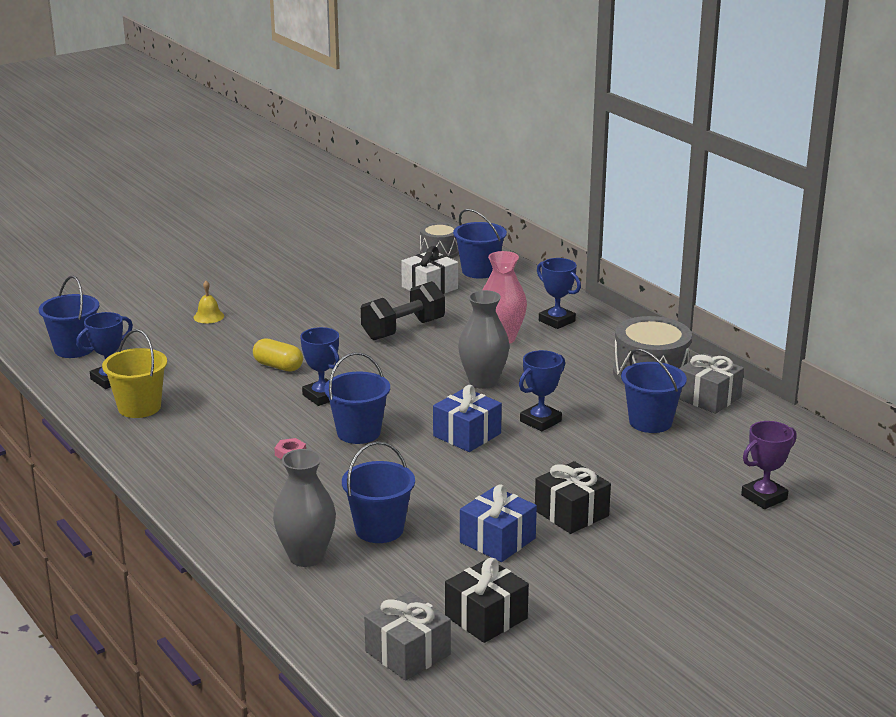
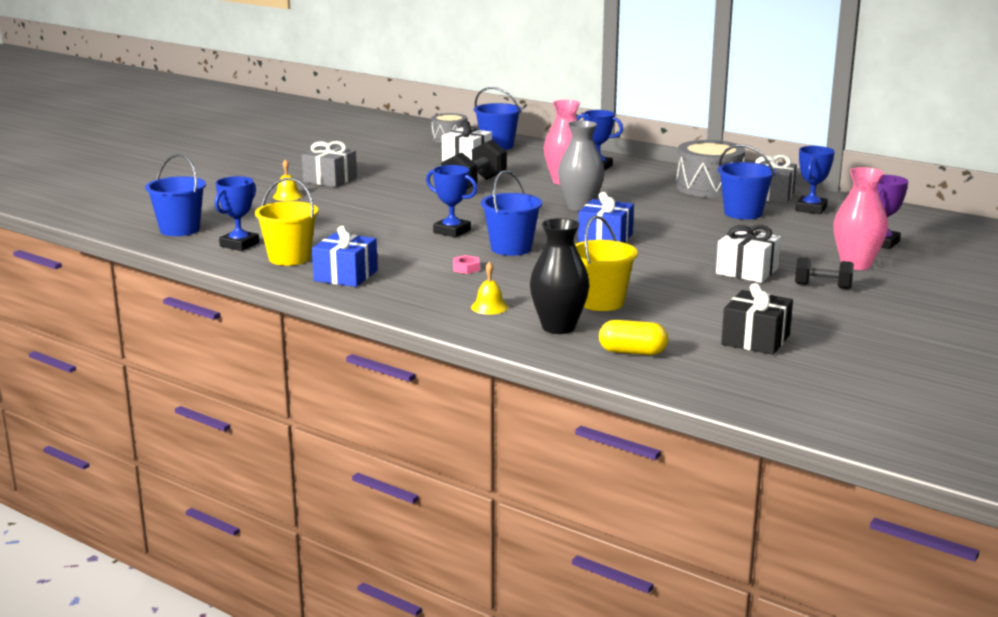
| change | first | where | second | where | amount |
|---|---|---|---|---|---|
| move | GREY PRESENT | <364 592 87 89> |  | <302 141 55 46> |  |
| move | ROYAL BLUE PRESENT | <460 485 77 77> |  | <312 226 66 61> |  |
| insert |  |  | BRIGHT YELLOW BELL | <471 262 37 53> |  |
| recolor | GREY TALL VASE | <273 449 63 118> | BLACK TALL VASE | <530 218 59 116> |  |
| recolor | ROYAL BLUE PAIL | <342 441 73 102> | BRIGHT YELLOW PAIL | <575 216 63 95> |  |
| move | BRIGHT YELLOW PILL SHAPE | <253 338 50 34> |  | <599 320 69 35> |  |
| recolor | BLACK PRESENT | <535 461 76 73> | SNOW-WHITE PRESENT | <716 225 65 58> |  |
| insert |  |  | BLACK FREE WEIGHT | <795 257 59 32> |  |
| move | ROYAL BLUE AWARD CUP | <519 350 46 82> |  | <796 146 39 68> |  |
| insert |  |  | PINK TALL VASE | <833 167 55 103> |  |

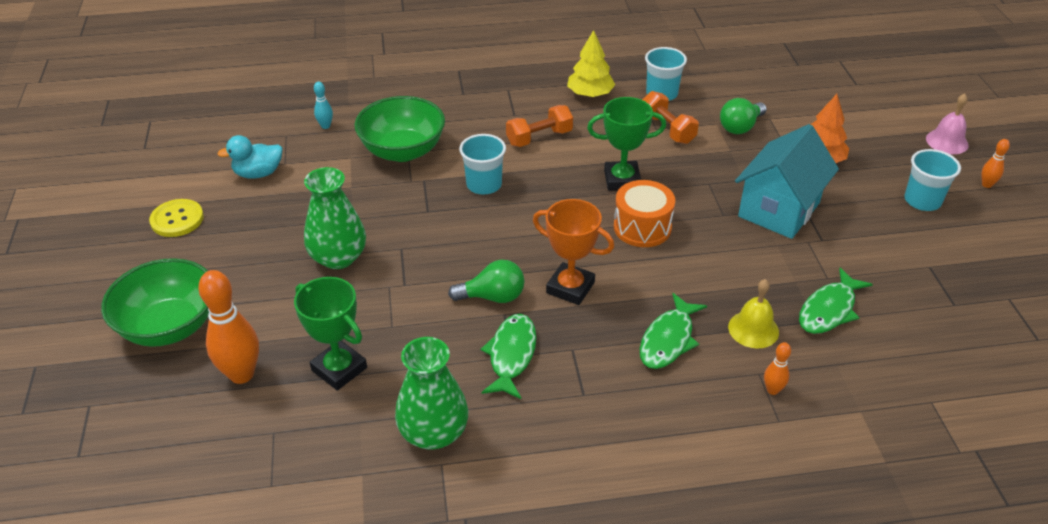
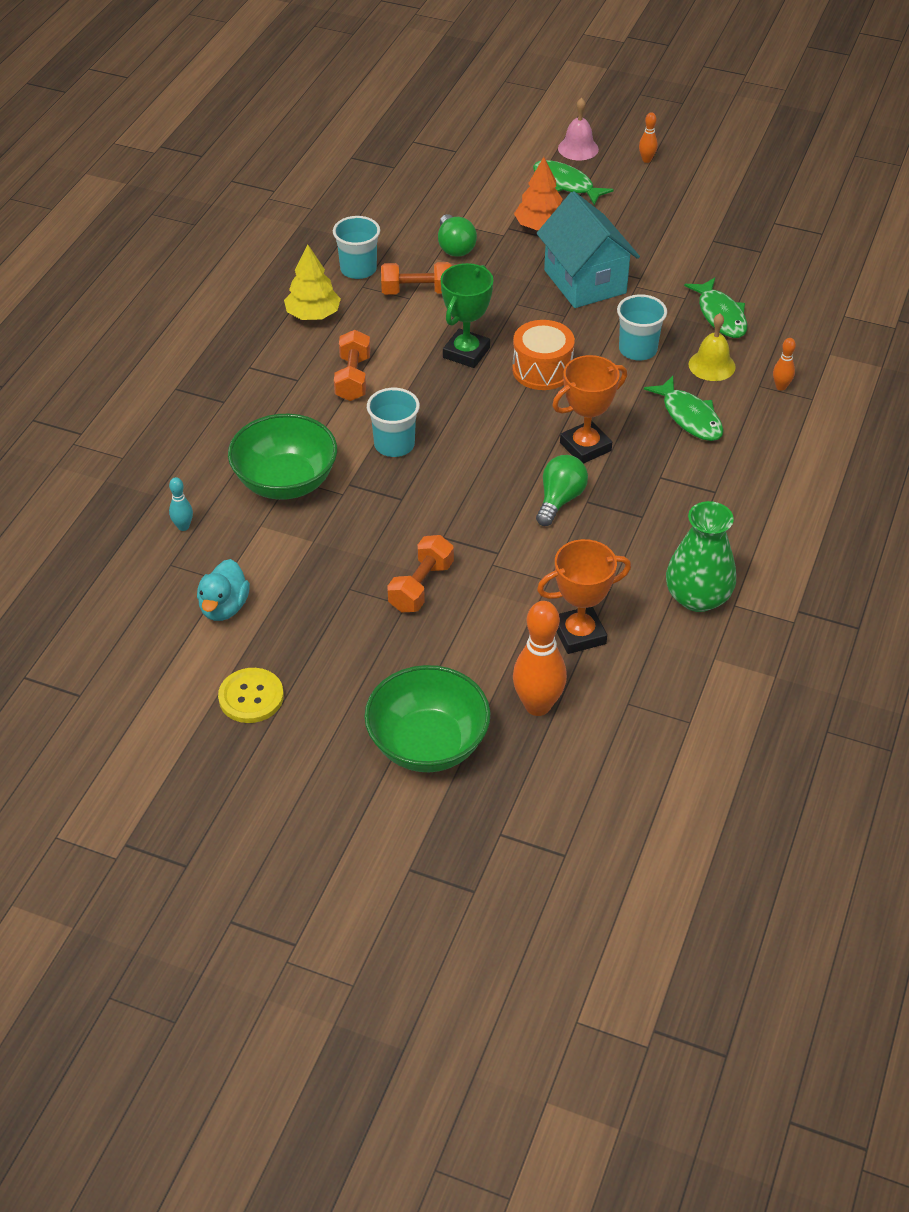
| change | first | where | second | where | amount |
|---|---|---|---|---|---|
| replace | LEAF-GREEN TALL VASE | <304 167 62 102> | ORANGE FREE WEIGHT | <387 535 67 77> |  |
| move | LEAF-GREEN FISH | <481 314 55 85> |  | <533 160 81 45> |  |
| recolor | LEAF-GREEN AWARD CUP | <294 277 73 114> | ORANGE AWARD CUP | <537 539 94 115> |  |
| move | TURQUOISE CUP | <904 149 57 62> |  | <617 294 50 66> |  |

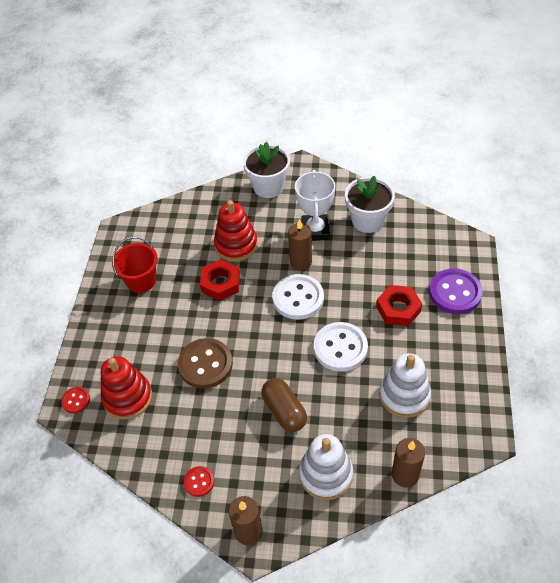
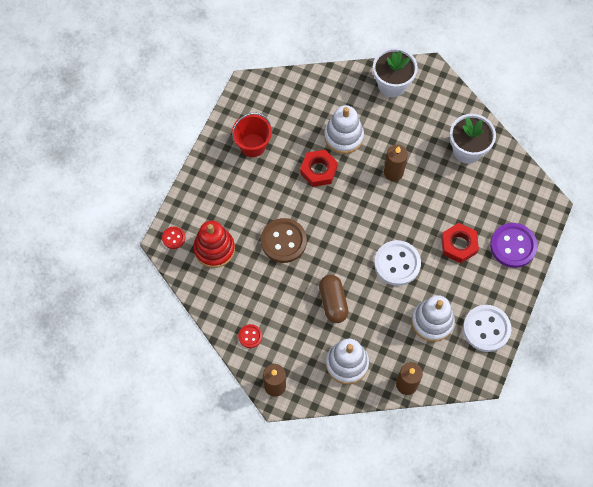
| change | first | where | second | where | amount |
|---|---|---|---|---|---|
| recolor | CRIMSON RING STACKER | <214 200 44 62> | SNOW-WHITE RING STACKER | <324 105 40 49> |  |
| move | SNOW-WHITE SHIRT BUTTON | <272 274 52 46> |  | <463 305 48 47> |  |
| delete | SNOW-WHITE AWARD CUP | <295 170 40 71> |  |  |  |

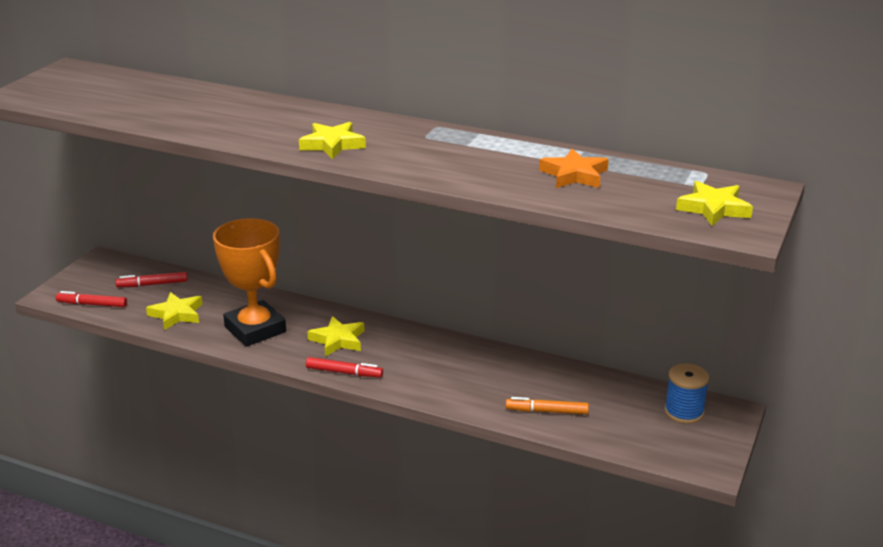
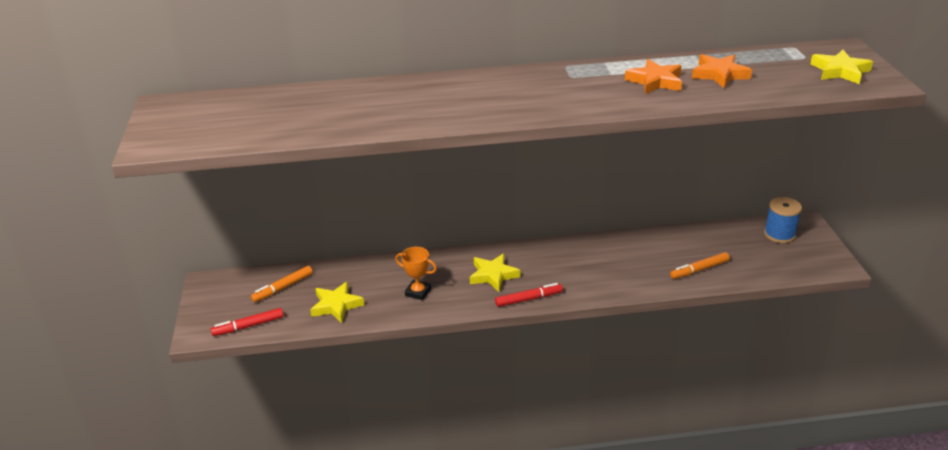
| change | first | where | second | where | amount |
|---|---|---|---|---|---|
| recolor | CRIMSON FELT PEN | <115 272 73 15> | ORANGE FELT PEN | <251 266 62 36> |  |
| resize | ORANGE AWARD CUP | <213 218 73 129> |  | <395 247 42 53> | x0.47 |
| insert |  |  | ORANGE STAR SHAPE | <625 59 57 35> |  |
| delete | BRIGHT YELLOW STAR SHAPE | <299 122 67 37> |  |  |  |

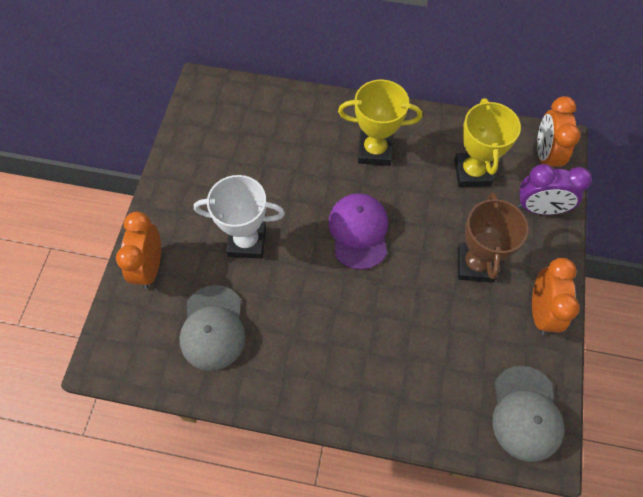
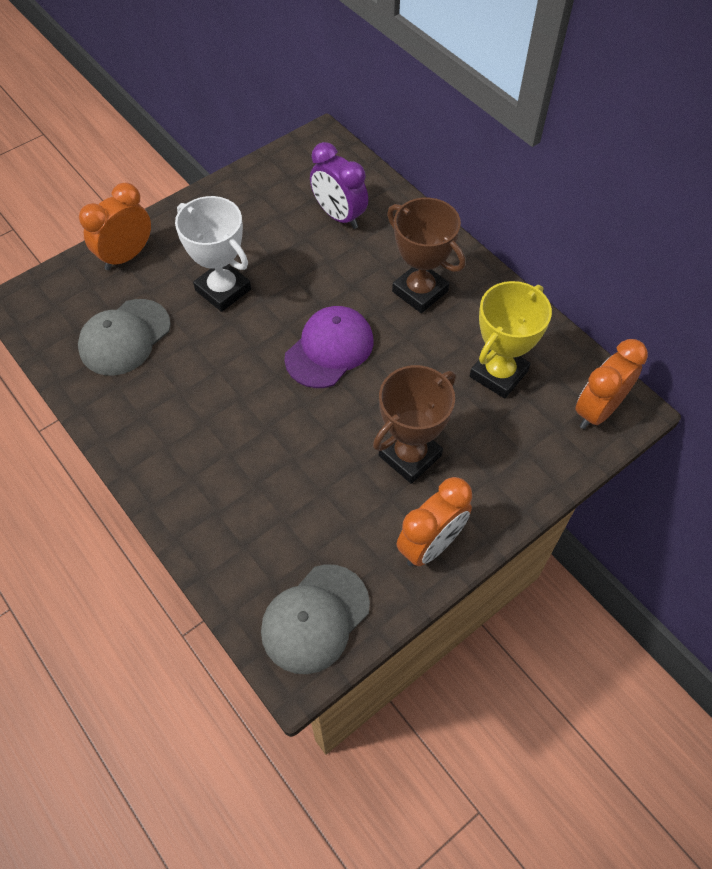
| change | first | where | second | where | amount |
|---|---|---|---|---|---|
| move | ROYAL PURPLE CLOCK | <517 164 75 51> |  | <310 142 58 87> |  |
| recolor | BRIGHT YELLOW AWARD CUP | <338 80 84 86> | BROWN AWARD CUP | <387 198 78 115> |  |

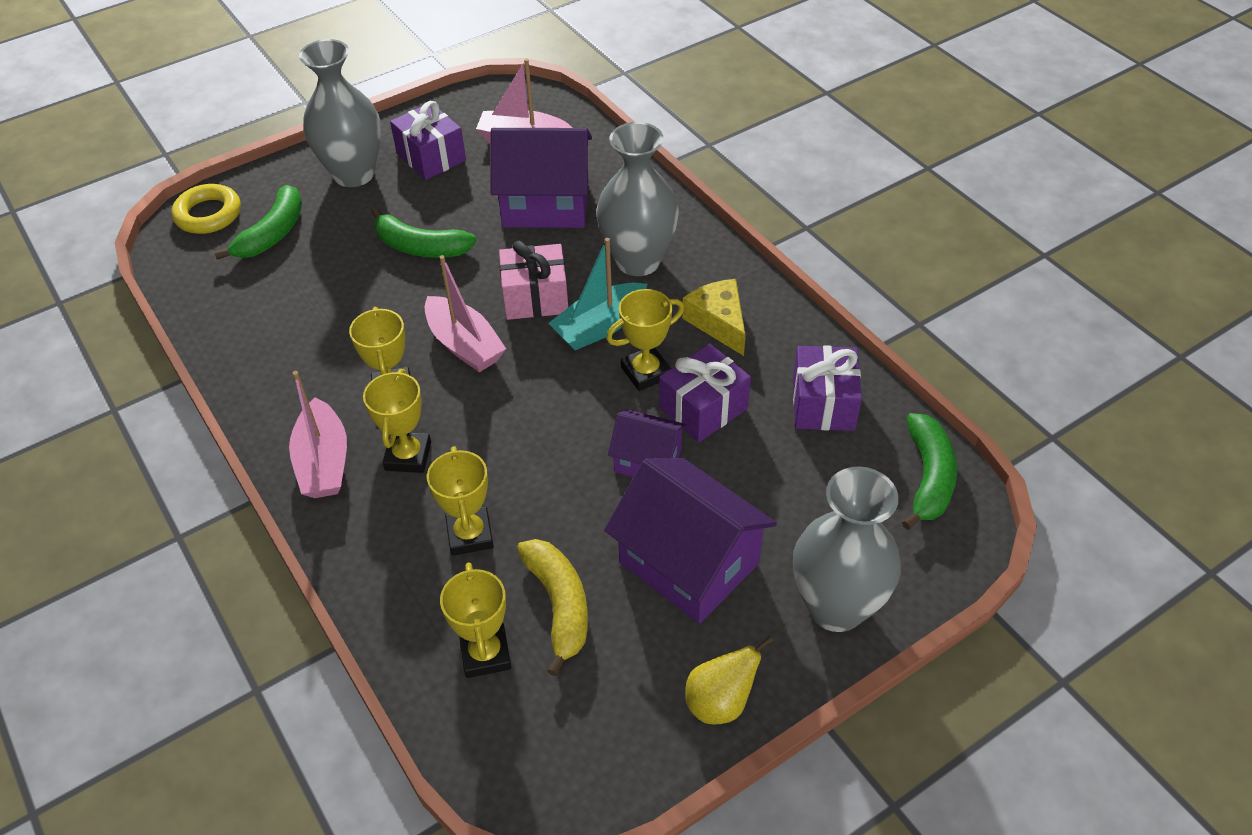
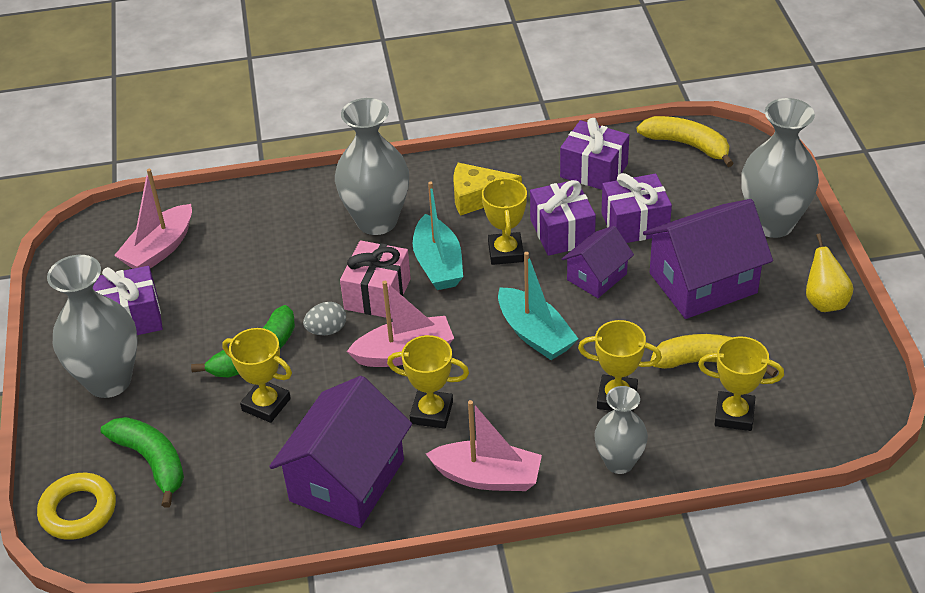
| change | first | where | second | where | amount |
|---|---|---|---|---|---|
| move | BRIGHT YELLOW AWARD CUP | <363 369 68 104> |  | <222 328 70 95> |  |
| move | ROYAL PURPLE TOY HOUSE | <491 128 101 100> |  | <269 376 143 152> |  |
| insert |  |  | GREY EGG | <303 302 43 33> |  |
| insert |  |  | TURQUOISE TOY BOAT | <498 252 80 108> |  |
| insert |  |  | GREY TALL VASE | <594 386 54 88> |  |
| insert |  |  | ROYAL PURPLE PRESENT | <601 173 71 70> |  |
| recolor | LEAF-GREEN TOY BANANA | <902 413 55 117> | BRIGHT YELLOW TOY BANANA | <637 116 97 51> |  |

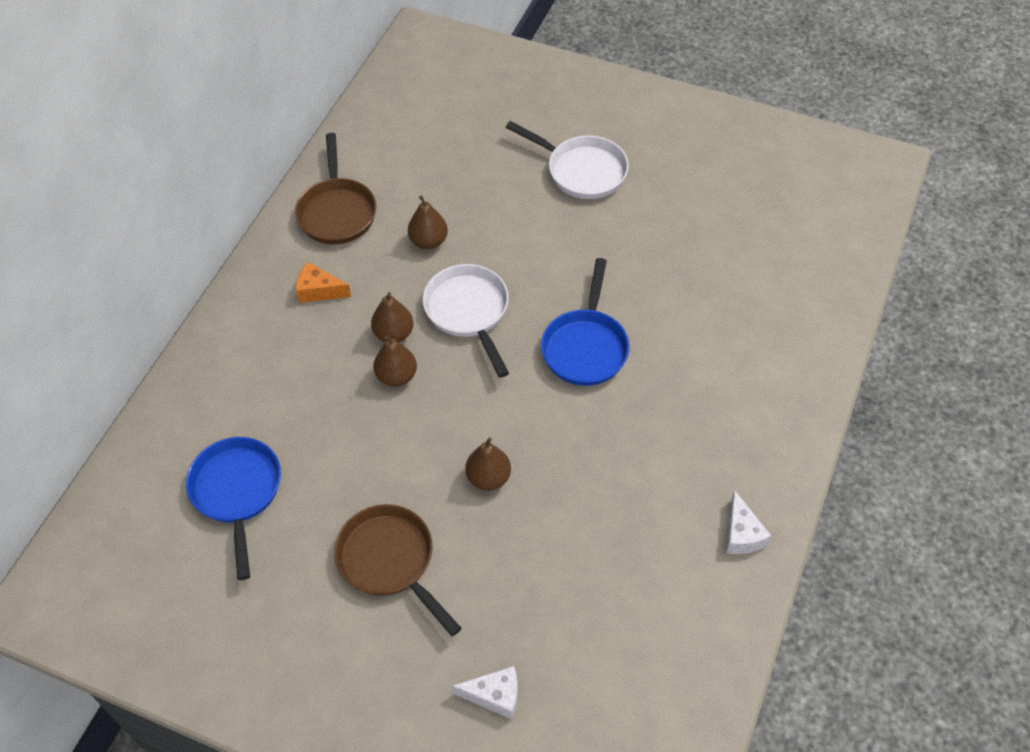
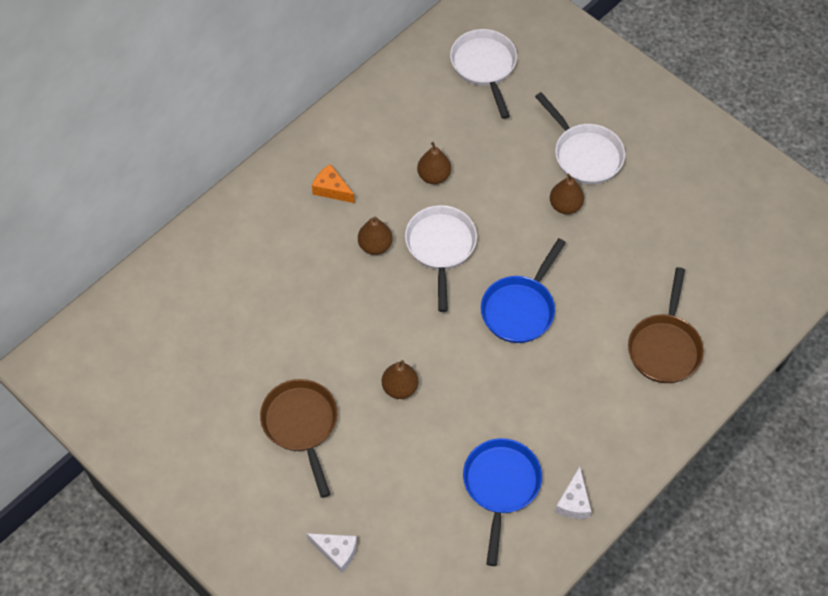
| change | first | where | second | where | amount |
|---|---|---|---|---|---|
| insert |  |  | SNOW-WHITE SKILLET | <450 29 67 90> |  |
| move | ROYAL BLUE SKILLET | <186 437 95 143> |  | <463 438 79 128> |  |
| move | BROWN PEAR FRUIT | <373 335 44 52> |  | <550 174 34 40> |  |
| move | BROWN SKILLET | <295 133 81 112> |  | <628 267 76 116> |  |

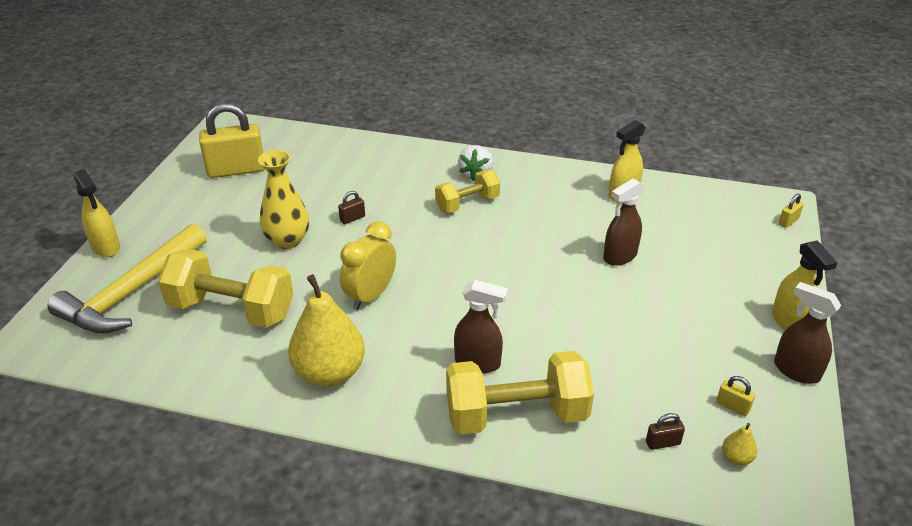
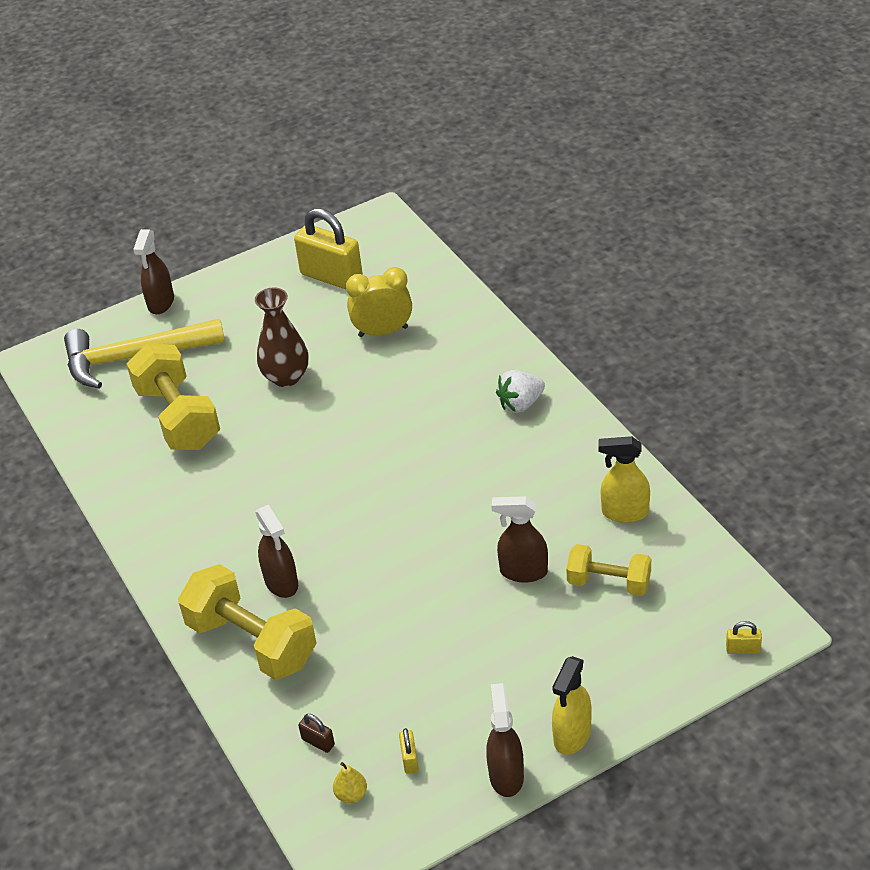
| change | first | where | second | where | amount |
|---|---|---|---|---|---|
| recolor | BRIGHT YELLOW SPRAY CLEANER | <74 169 46 88> | BROWN SPRAY CLEANER | <133 229 41 85> |  |
| recolor | BRIGHT YELLOW TALL VASE | <258 150 51 99> | BROWN TALL VASE | <255 287 54 100> |  |
| move | BRIGHT YELLOW CLOCK | <340 221 56 89> |  | <346 267 66 70> |  |
| move | BRIGHT YELLOW FREE WEIGHT | <435 170 65 43> |  | <566 544 85 52> |  |
| delete | BRIGHT YELLOW PEAR FRUIT | <288 274 77 113> |  |  |  |
| delete | BROWN PADLOCK | <338 191 27 33> |  |  |  |

